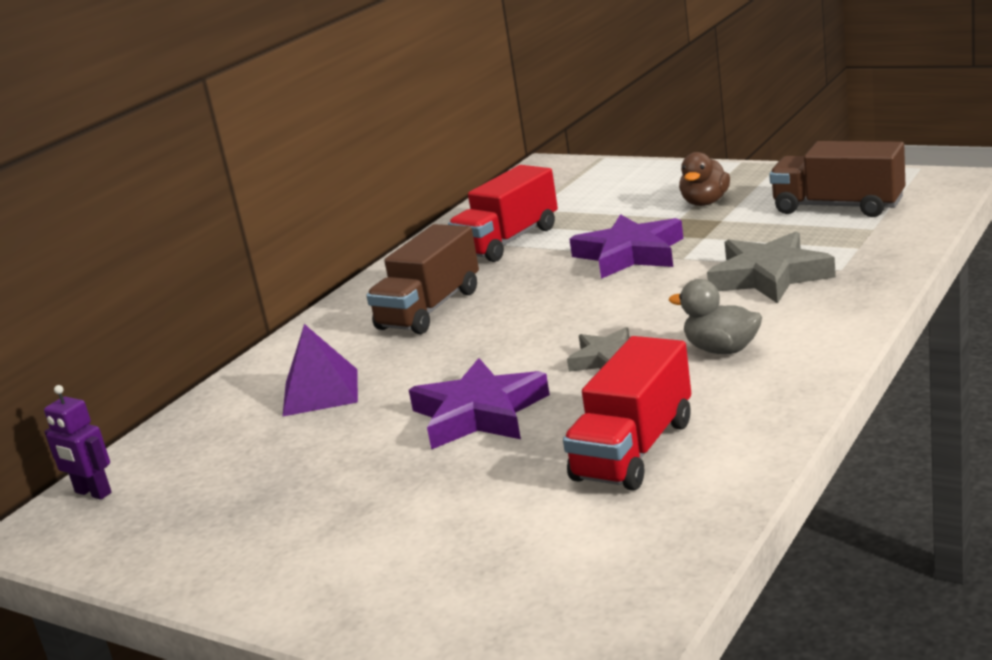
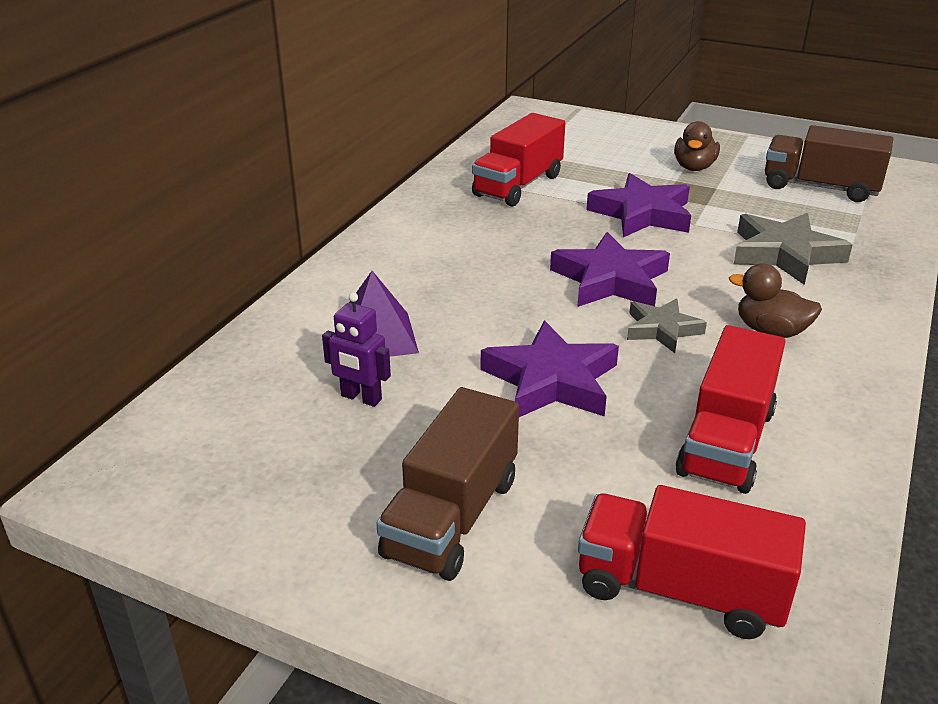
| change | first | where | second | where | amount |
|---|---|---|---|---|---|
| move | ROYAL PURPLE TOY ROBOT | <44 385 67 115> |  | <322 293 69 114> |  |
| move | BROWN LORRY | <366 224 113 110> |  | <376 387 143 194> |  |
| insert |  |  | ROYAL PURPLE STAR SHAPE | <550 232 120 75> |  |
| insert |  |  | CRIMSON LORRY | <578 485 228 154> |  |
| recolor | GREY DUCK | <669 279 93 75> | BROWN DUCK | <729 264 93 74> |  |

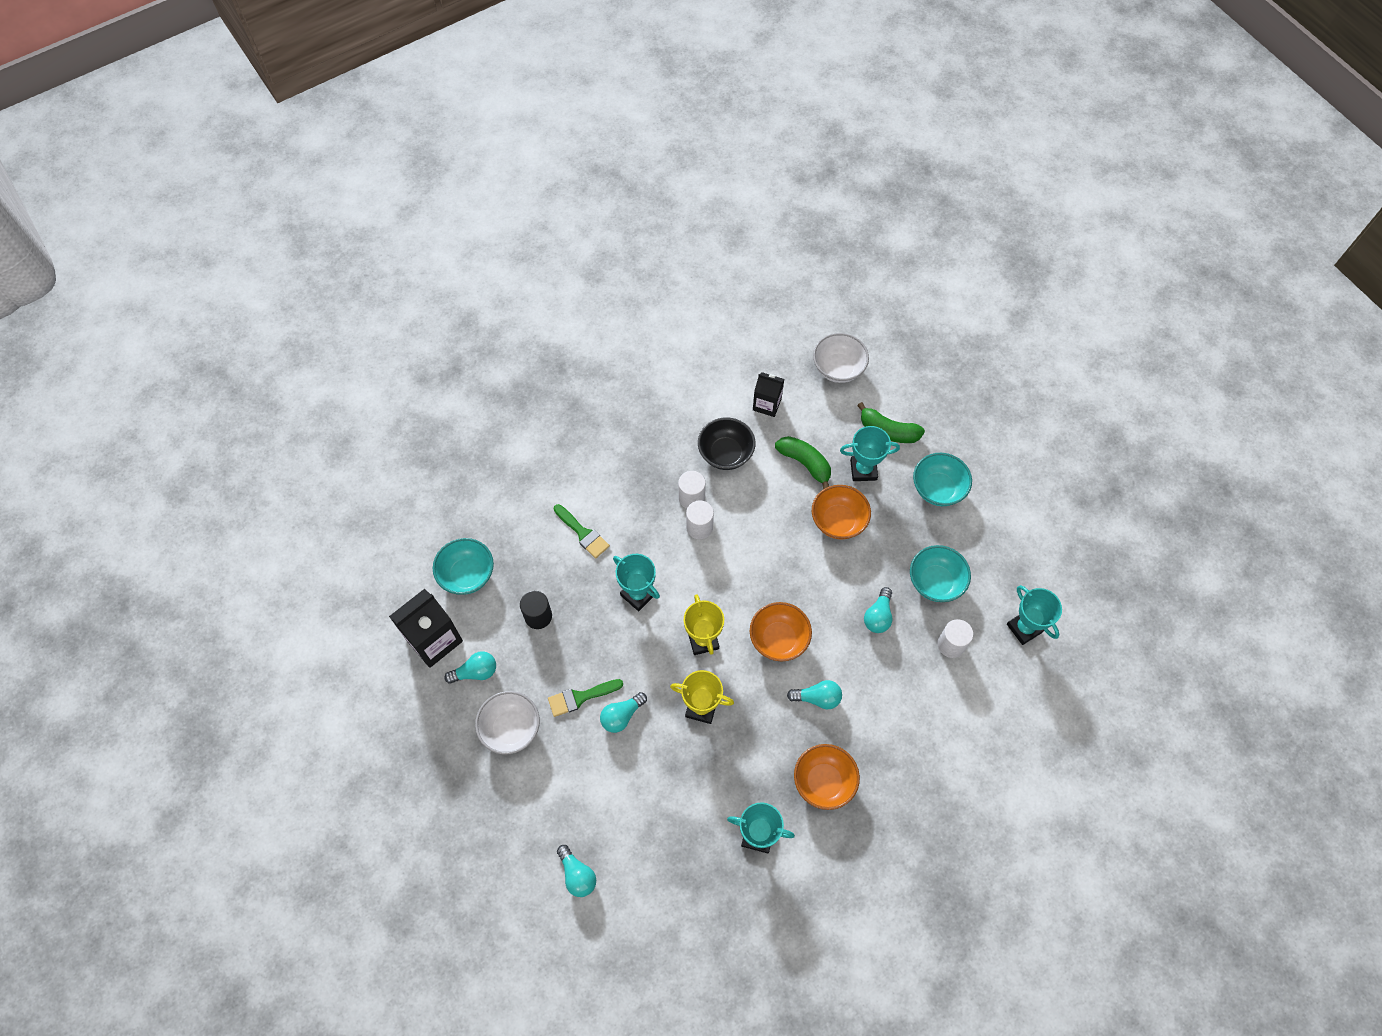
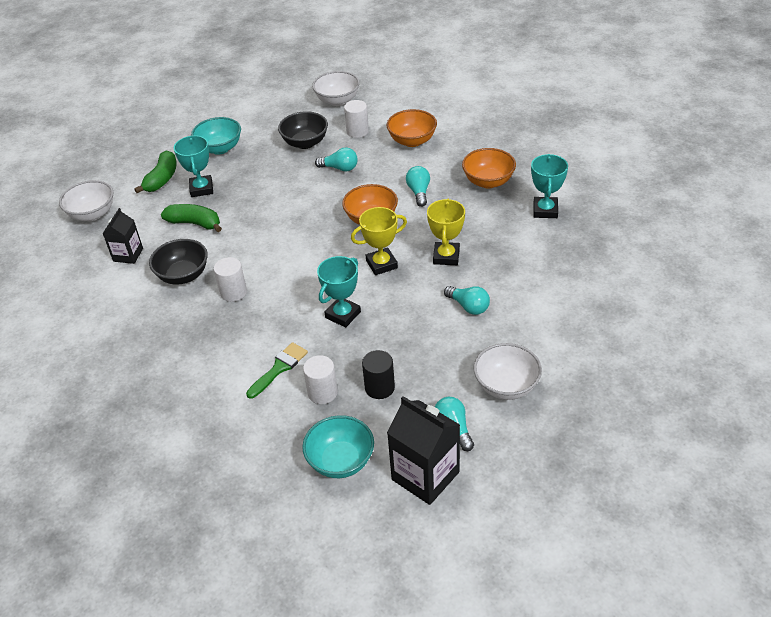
| change | first | where | second | where | amount |
|---|---|---|---|---|---|
| rotate | LEAF-GREEN TOY BANANA | <775 436 56 53> |  | <161 204 61 28> | 75 degrees clockwise |
| recolor | TURQUOISE DEEP DISH | <910 545 61 57> | BLACK DEEP DISH | <278 111 50 38> |  |
| move | SNOW-WHITE CYLINDER SHAPE | <686 500 28 39> |  | <303 355 35 49> |  |
| replace | TURQUOISE AWARD CUP | <1007 585 55 60> | SNOW-WHITE DEEP DISH | <312 71 48 35> |  |
| move | ORANGE DEEP DISH | <812 485 59 55> |  | <386 109 51 38> |  |
| delete | LEAF-GREEN PAINT BRUSH | <548 679 75 38> |  |  |  |
| delete | TURQUOISE LIGHTBULB | <557 845 39 52> |  |  |  |

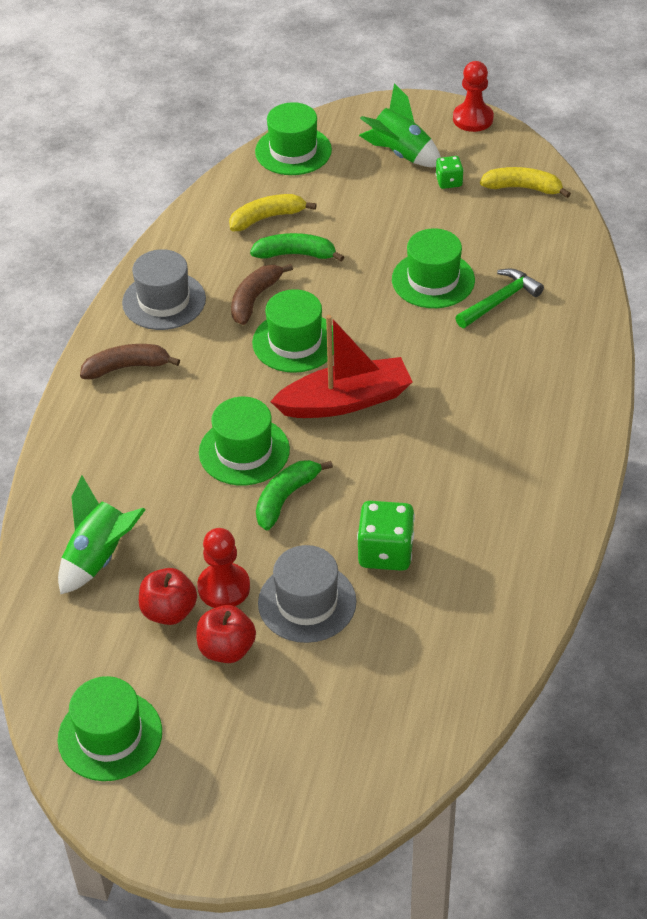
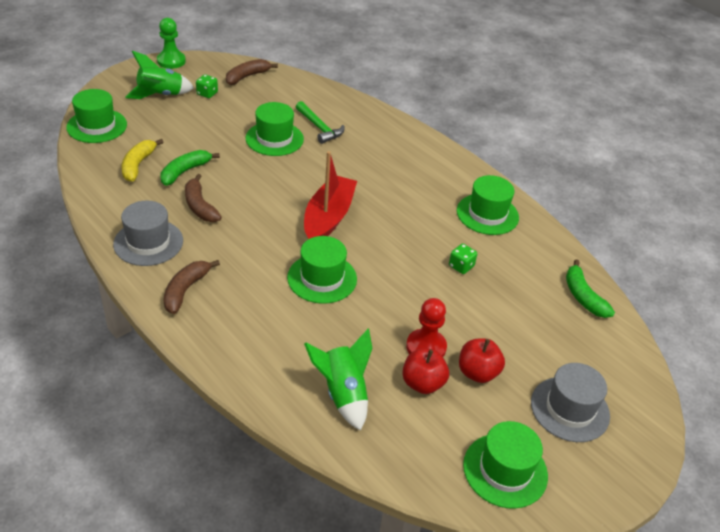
| change | first | where | second | where | amount |
|---|---|---|---|---|---|
| recolor | CRIMSON PAWN | <453 61 41 71> | LEAF-GREEN PAWN | <157 18 29 51> |  |
| recolor | BRIGHT YELLOW TOY BANANA | <480 167 91 31> | BROWN TOY BANANA | <226 59 52 26> |  |
| rotate | LEAF-GREEN HAMMER | <455 269 89 59> |  | <296 101 48 43> | 150 degrees clockwise |
| resize | LEAF-GREEN DIE | <357 501 58 70> |  | <449 244 28 30> | x0.56 |
| move | LEAF-GREEN TALL HAT | <252 289 82 84> |  | <457 175 62 60> |  |
| move | GREY TALL HAT | <258 545 99 98> |  | <531 363 79 79> |  |
| move | LEAF-GREEN TOY BANANA | <256 460 77 70> |  | <566 259 49 59> |  |

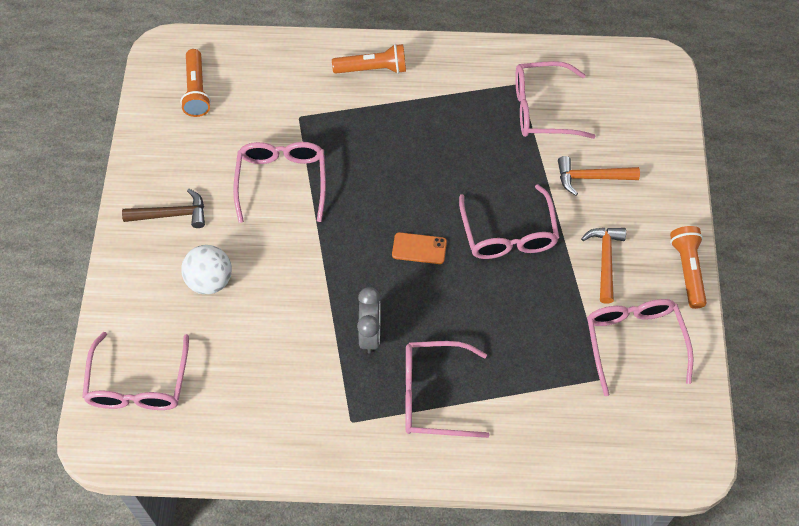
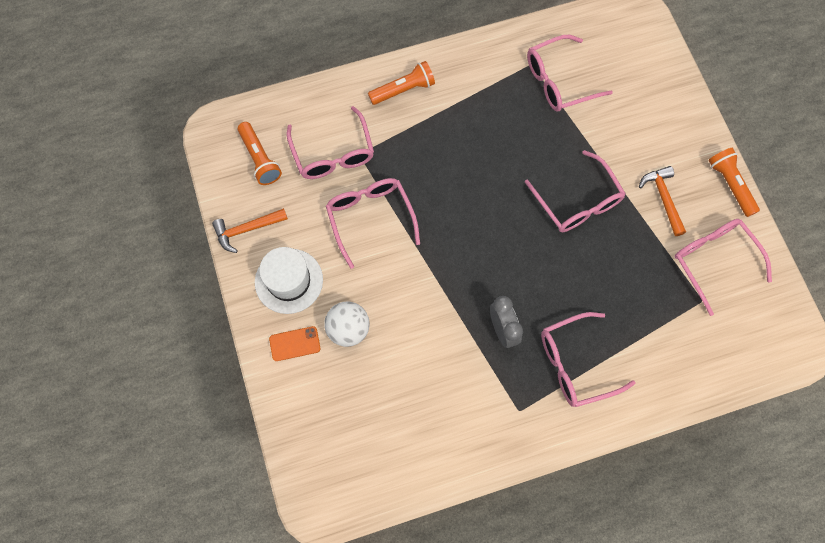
| change | first | where | second | where | amount |
|---|---|---|---|---|---|
| move | ORANGE HAMMER | <558 156 82 39> |  | <212 208 76 45> |  |
| replace | BROWN HAMMER | <122 189 83 39> | SNOW-WHITE TALL HAT | <255 247 68 67> |  |
| move | ORANGE PHONE | <392 232 55 32> |  | <269 326 51 35> |  |
| move | PINK GLASSES | <82 332 107 78> |  | <287 106 87 73> |  |

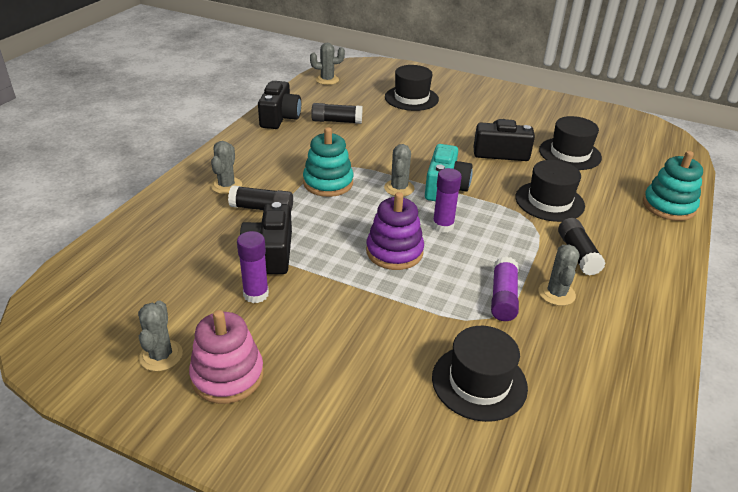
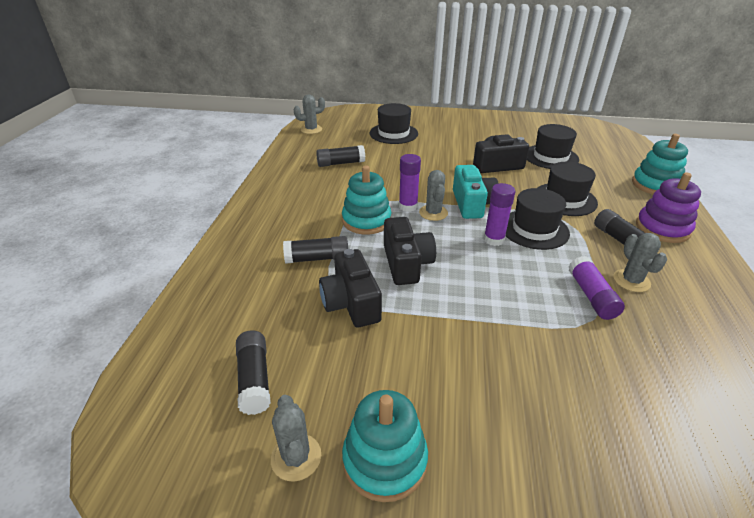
| change | first | where | second | where | amount |
|---|---|---|---|---|---|
| insert |  |  | BLACK STICK OF GLUE | <236 330 35 85> |  |
| recolor | PINK RING STACKER | <189 310 75 94> | TURQUOISE RING STACKER | <342 390 86 112> |  |
| move | BLACK COMPACT CAMERA | <258 81 43 48> |  | <384 217 52 68> |  |
| move | ROYAL PURPLE STICK OF GLUE | <237 231 32 72> |  | <399 154 22 58> |  |
| move | BLACK TALL HAT | <432 326 96 96> |  | <506 188 64 62> |  |
| move | ROYAL PURPLE RING STACKER | <366 192 58 78> |  | <636 172 65 71> |  |
| delete | GREY SAGUARO CACTUS | <211 141 31 53> |  |  |  |

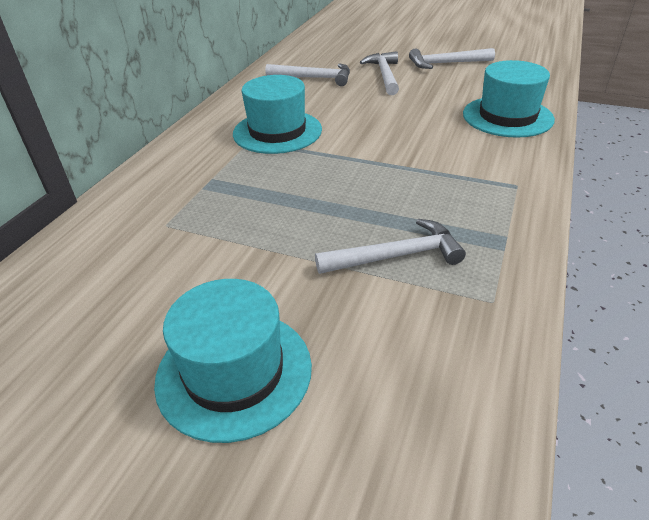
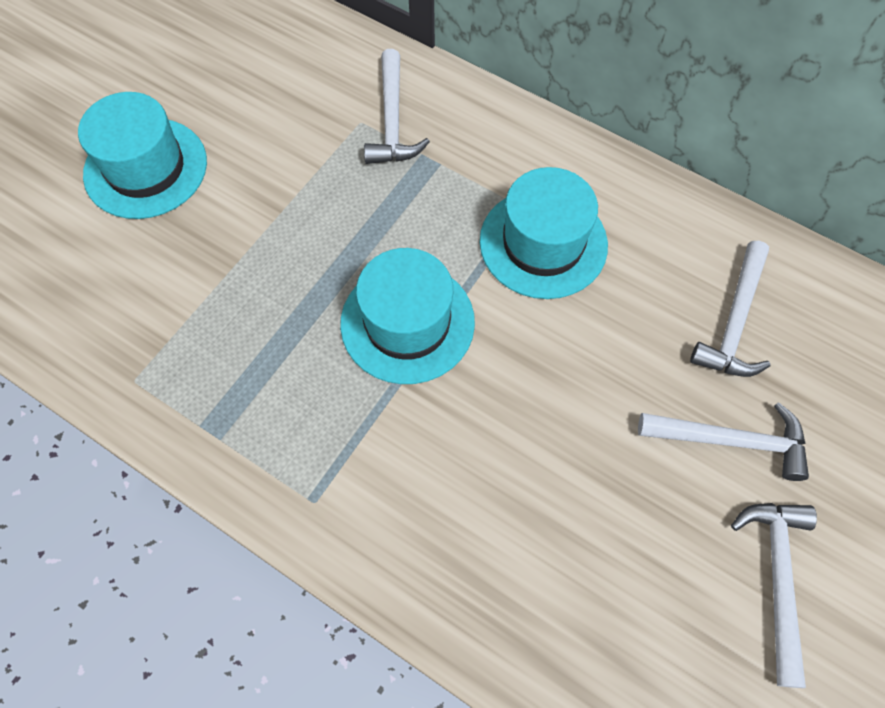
| change | first | where | second | where | amount |
|---|---|---|---|---|---|
| move | TURQUOISE TALL HAT | <463 60 92 78> |  | <340 248 135 136> |  |
| move | SNOW-WHITE HAMMER | <315 219 151 55> |  | <364 49 66 115> |  |

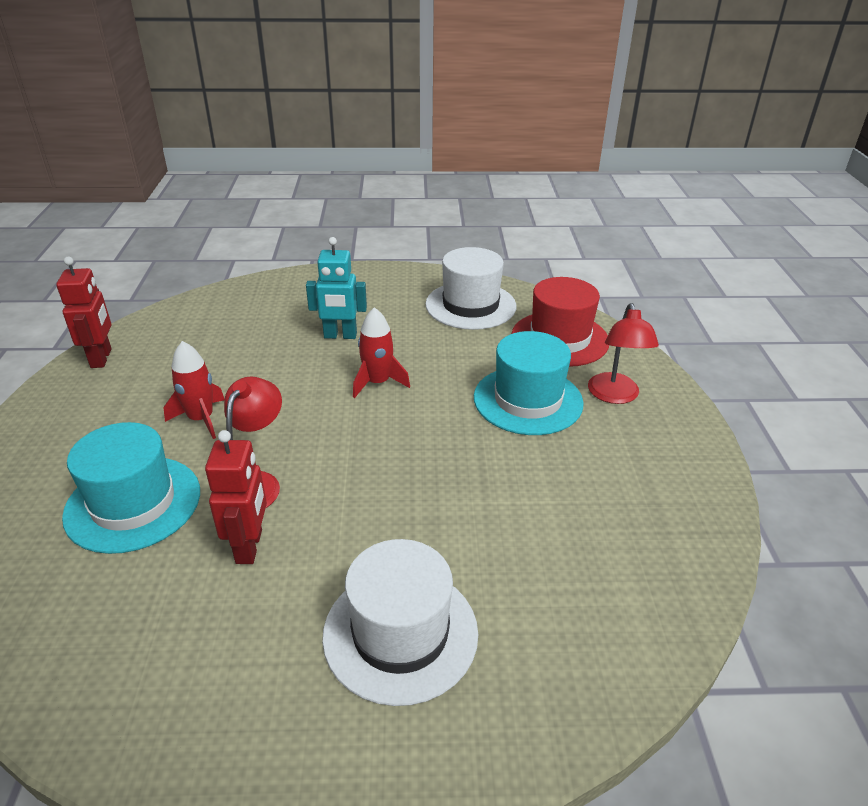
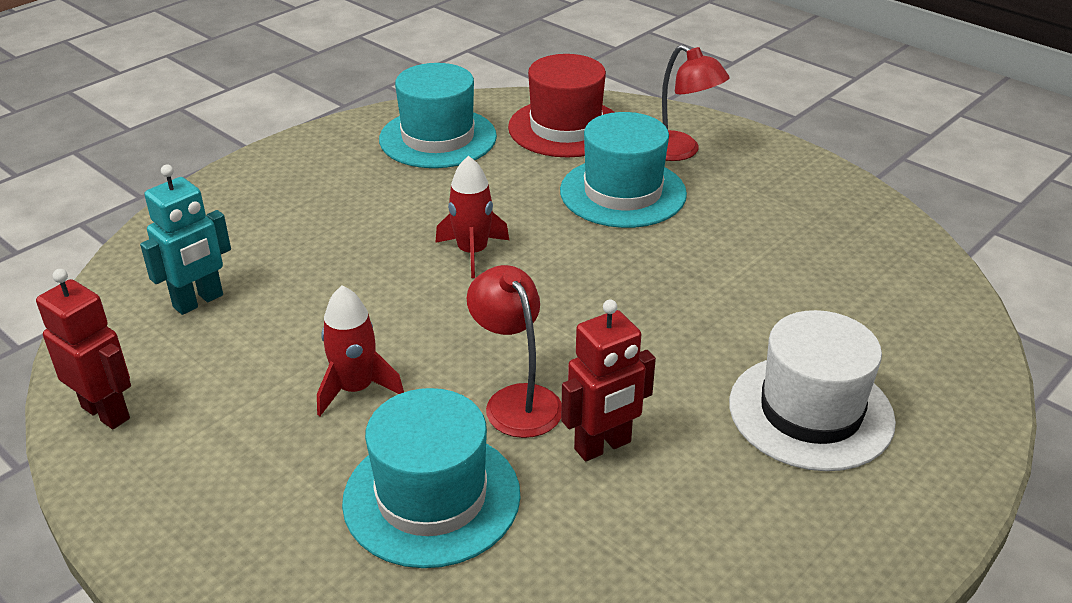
| change | first | where | second | where | amount |
|---|---|---|---|---|---|
| move | TURQUOISE TOY ROBOT | <306 237 61 102> |  | <140 164 91 151> |  |
| recolor | SNOW-WHITE TALL HAT | <425 247 91 83> | TURQUOISE TALL HAT | <379 63 118 105> |  |
| rotate | CRIMSON TOY ROBOT | <205 430 62 134> |  | <561 299 95 163> | 105 degrees clockwise |

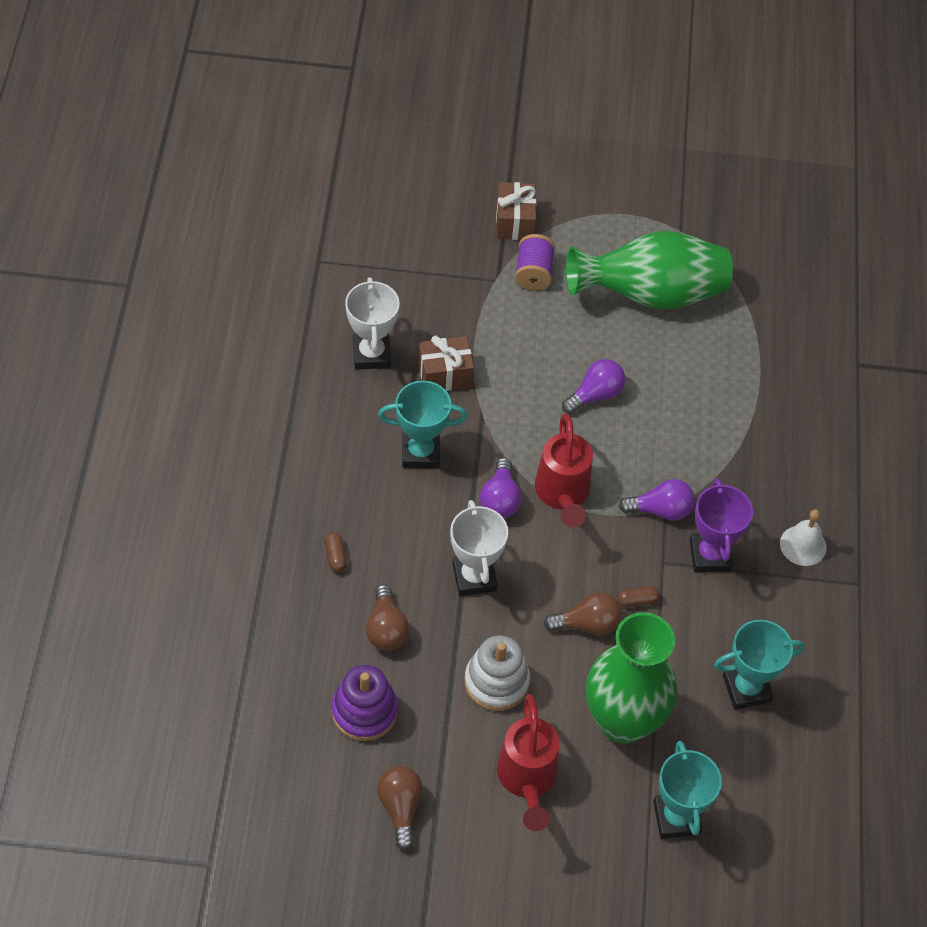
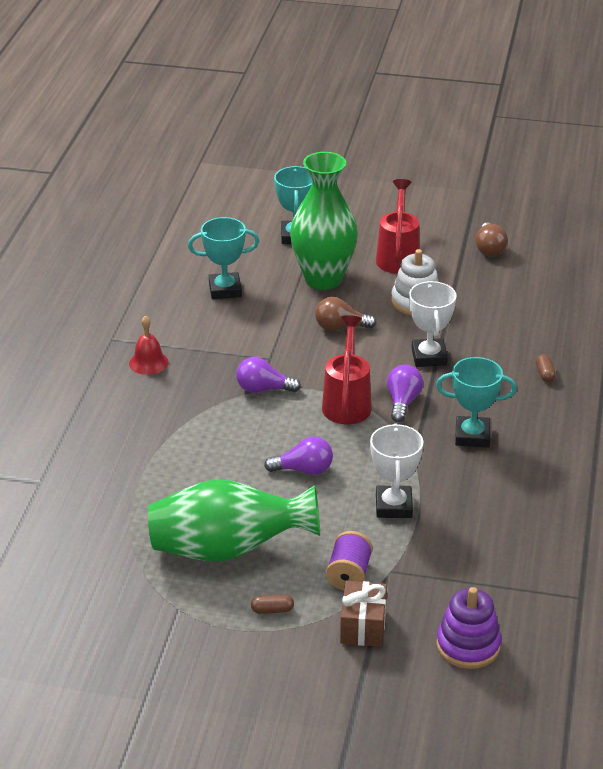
| change | first | where | second | where | amount |
|---|---|---|---|---|---|
| recolor | SNOW-WHITE BELL | <780 509 46 57> | CRIMSON BELL | <129 315 40 60> |  |
| move | BROWN PILL SHAPE | <617 586 43 22> |  | <251 594 43 20> |  |
| rotate | ROYAL PURPLE LIGHTBULB | <562 359 63 55> |  | <264 437 69 38> | 150 degrees counterclockwise |
| move | SNOW-WHITE AWARD CUP | <345 277 54 93> |  | <370 423 54 95> |  |
| move | ROYAL PURPLE RING STACKER | <332 665 66 76> |  | <436 587 65 82> |  |
| delete | BROWN LIGHTBULB | <366 584 43 67> |  |  |  |
| delete | BROWN PRESENT | <418 336 56 55> |  |  |  |
| delete | ROYAL PURPLE AWARD CUP | <690 478 63 94> |  |  |  |

